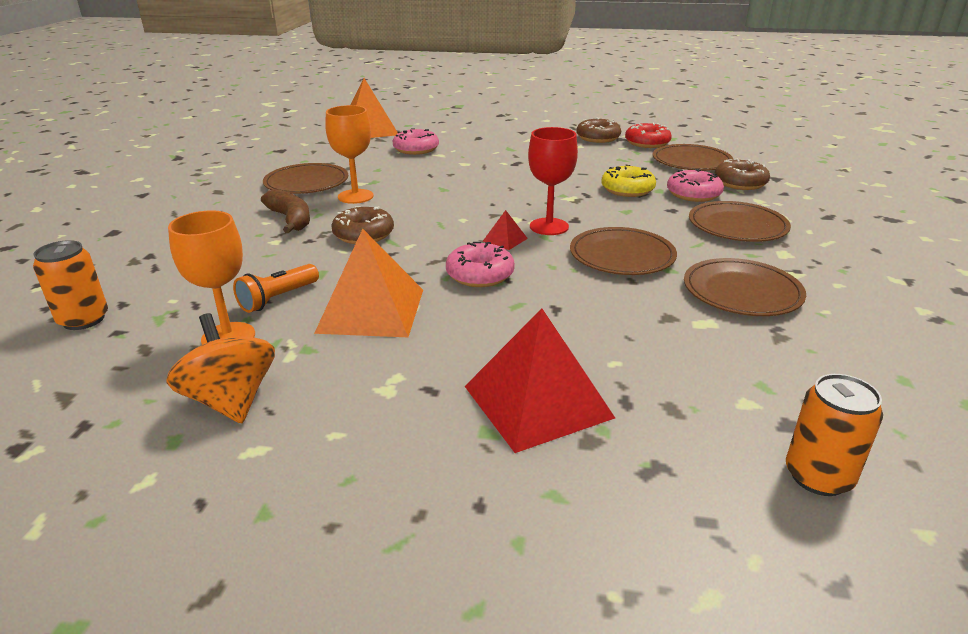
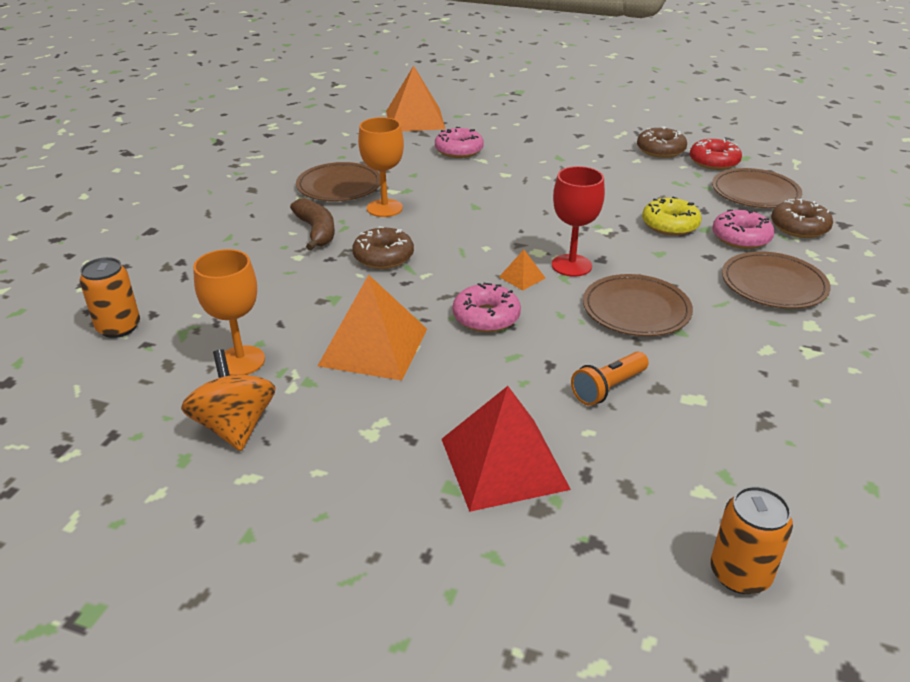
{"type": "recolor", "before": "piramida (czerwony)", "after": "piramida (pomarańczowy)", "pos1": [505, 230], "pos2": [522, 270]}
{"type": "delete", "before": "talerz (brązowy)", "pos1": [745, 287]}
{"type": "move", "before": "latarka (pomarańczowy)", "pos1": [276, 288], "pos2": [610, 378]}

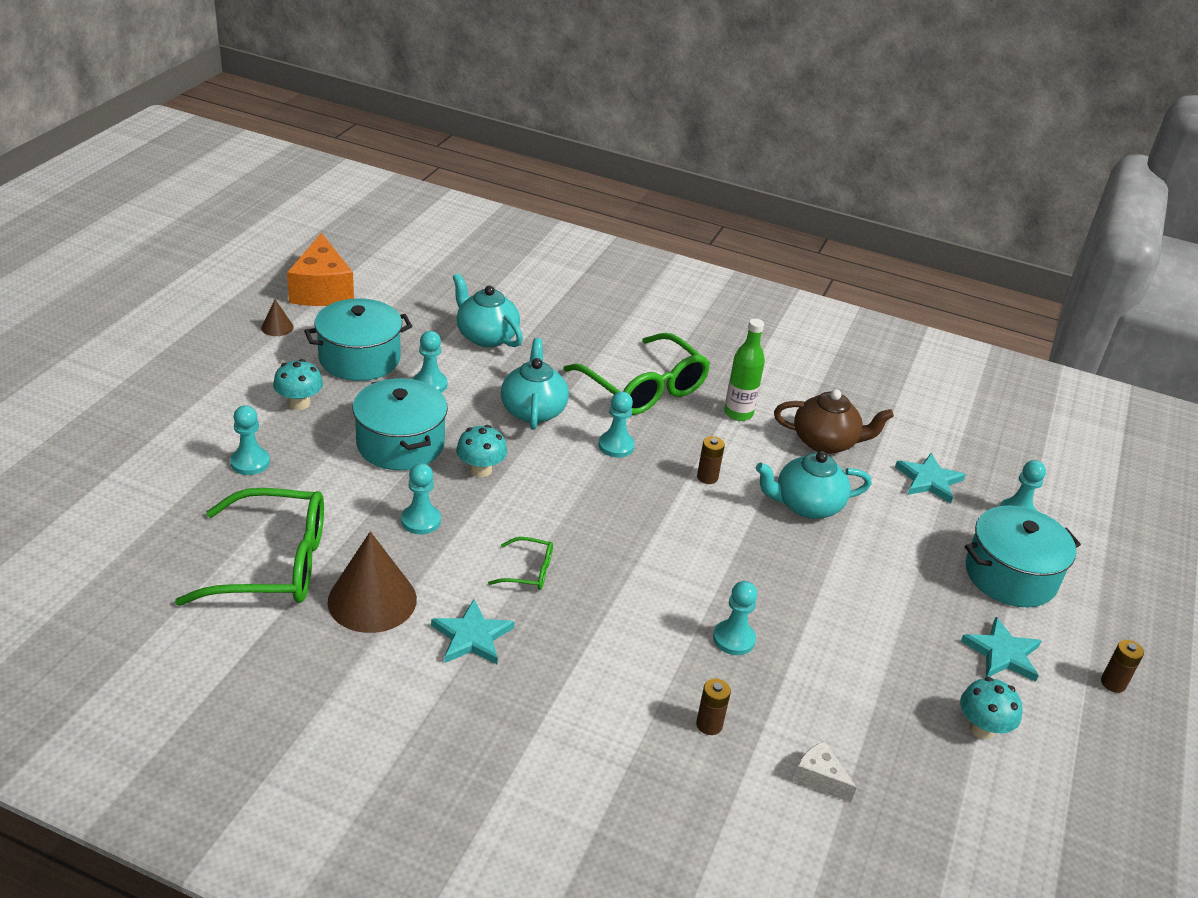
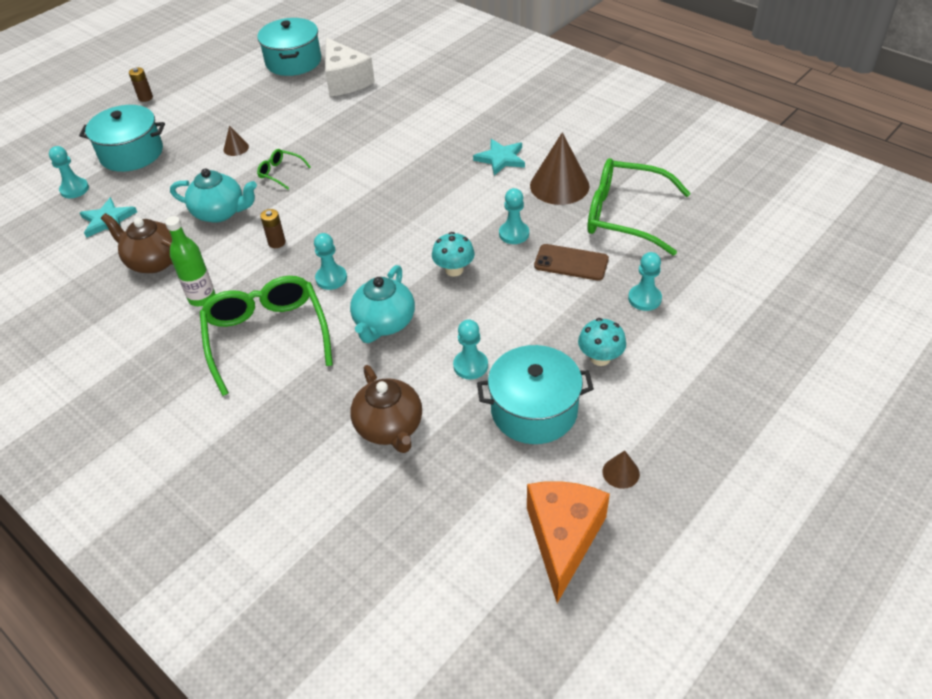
{"type": "recolor", "before": "imbryk (turkusowy)", "after": "imbryk (brązowy)", "pos1": [488, 310], "pos2": [386, 409]}
{"type": "move", "before": "garnek (turkusowy)", "pos1": [400, 424], "pos2": [289, 47]}
{"type": "move", "before": "okulary (zielony)", "pos1": [520, 563], "pos2": [284, 169]}
{"type": "delete", "before": "pionek (turkusowy)", "pos1": [735, 618]}
{"type": "delete", "before": "gwiazda (turkusowy)", "pos1": [1001, 649]}
{"type": "delete", "before": "grzyb (turkusowy)", "pos1": [991, 708]}
{"type": "delete", "before": "bateria (brązowy)", "pos1": [713, 707]}
{"type": "resize", "before": "ser (biały)", "pos1": [825, 772], "pos2": [350, 67], "scale": 2.08}
{"type": "insert", "after": "stożek (brązowy)", "pos2": [236, 140]}
{"type": "insert", "after": "telefon (brązowy)", "pos2": [571, 262]}

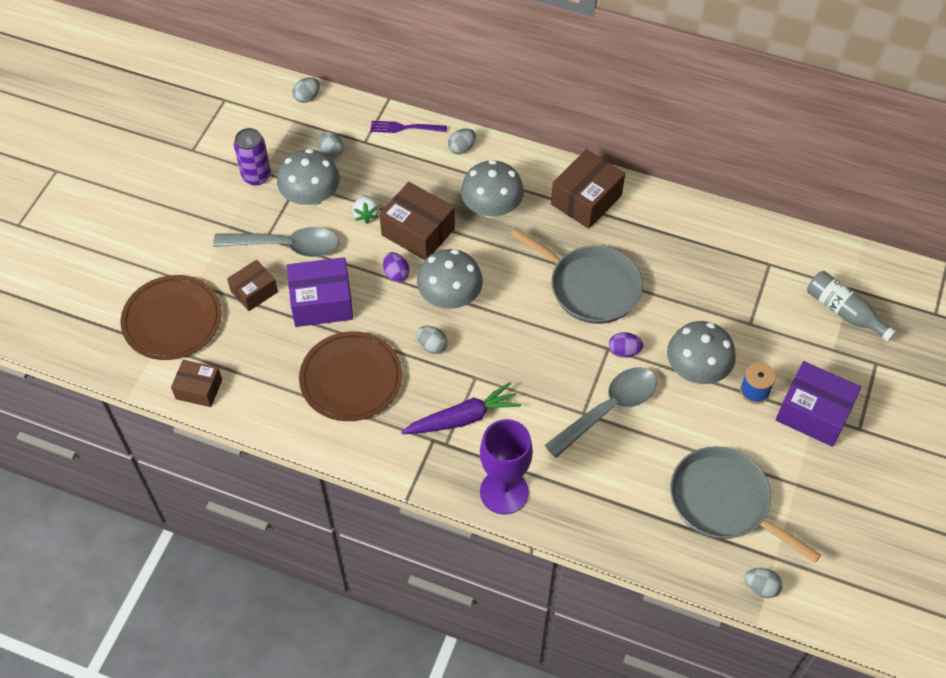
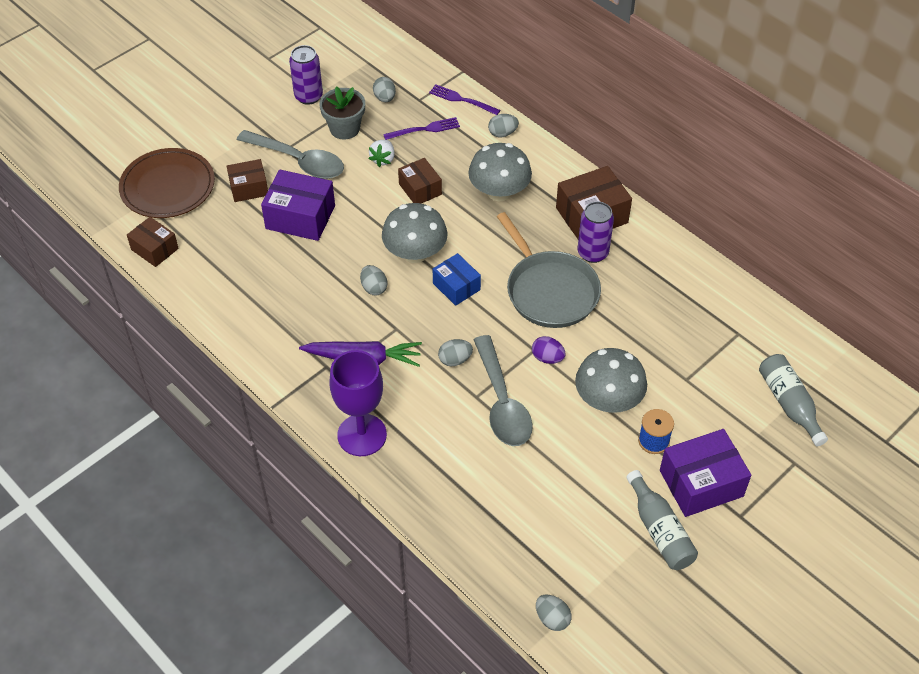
{"type": "move", "before": "jajko (szary)", "pos1": [306, 90], "pos2": [455, 352]}
{"type": "replace", "before": "grzyb (szary)", "after": "doniczka (szary)", "pos1": [308, 178], "pos2": [342, 112]}
{"type": "resize", "before": "pudełko (brązowy)", "pos1": [417, 221], "pos2": [420, 180], "scale": 0.63}
{"type": "delete", "before": "jajko (fioletowy)", "pos1": [396, 267]}
{"type": "delete", "before": "talerz (brązowy)", "pos1": [350, 376]}
{"type": "rotate", "before": "pudełko (fioletowy)", "pos1": [818, 404], "pos2": [705, 473], "turn": -75}
{"type": "rotate", "before": "łyżka (szary)", "pos1": [601, 412], "pos2": [503, 390], "turn": 90}
{"type": "delete", "before": "patelnia (szary)", "pos1": [745, 504]}
{"type": "insert", "after": "widelec (fioletowy)", "pos2": [421, 128]}
{"type": "insert", "after": "puszka (fioletowy)", "pos2": [596, 232]}
{"type": "insert", "after": "pudełko (niebieski)", "pos2": [457, 279]}
{"type": "insert", "after": "butelka (szary)", "pos2": [662, 520]}

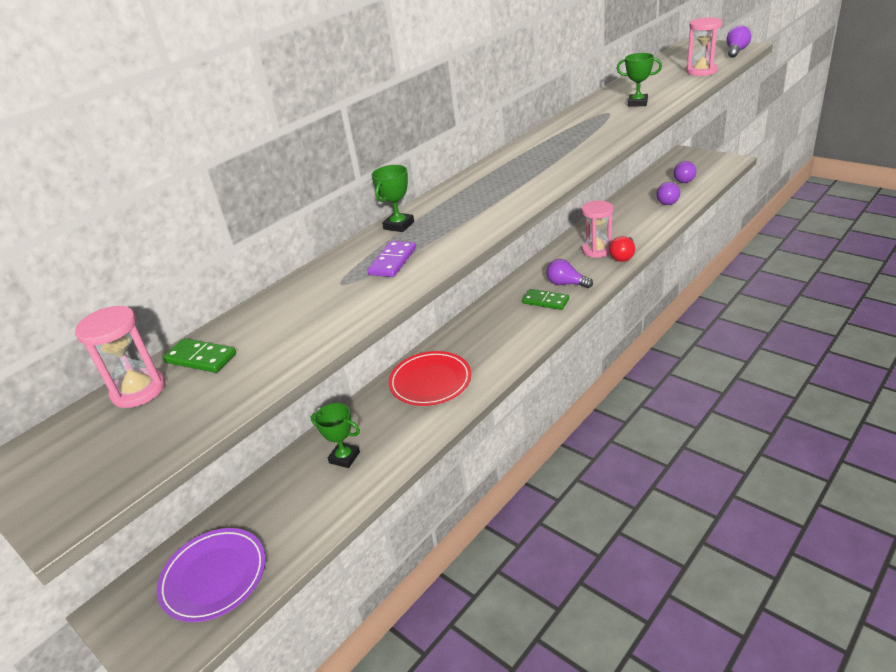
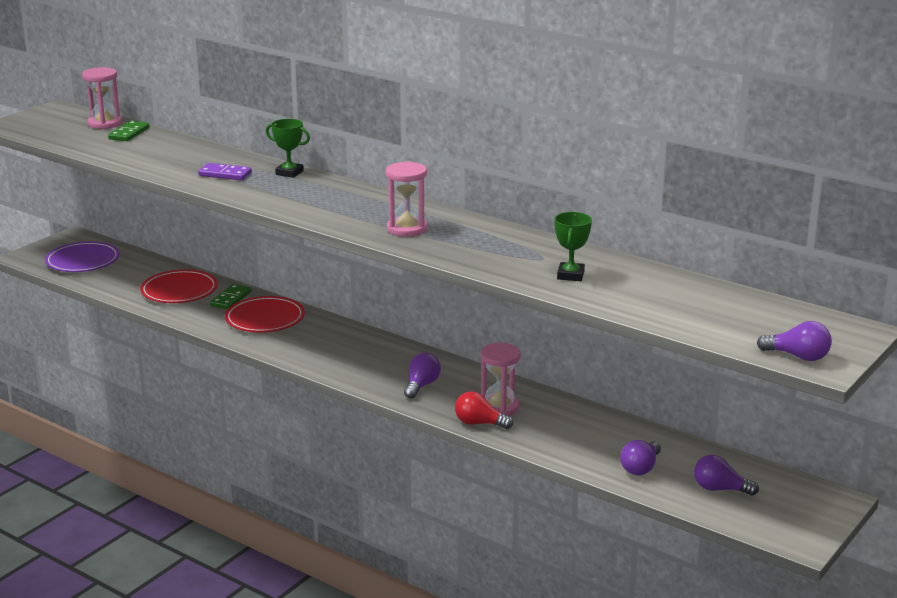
{"type": "move", "before": "klepsydra (różowy)", "pos1": [704, 46], "pos2": [406, 199]}
{"type": "rotate", "before": "żarówka (fioletowy)", "pos1": [668, 193], "pos2": [640, 457], "turn": -75}
{"type": "move", "before": "kostka domina (zielony)", "pos1": [545, 299], "pos2": [230, 296]}
{"type": "replace", "before": "puchar (zielony)", "after": "talerz (czerwony)", "pos1": [335, 435], "pos2": [179, 286]}

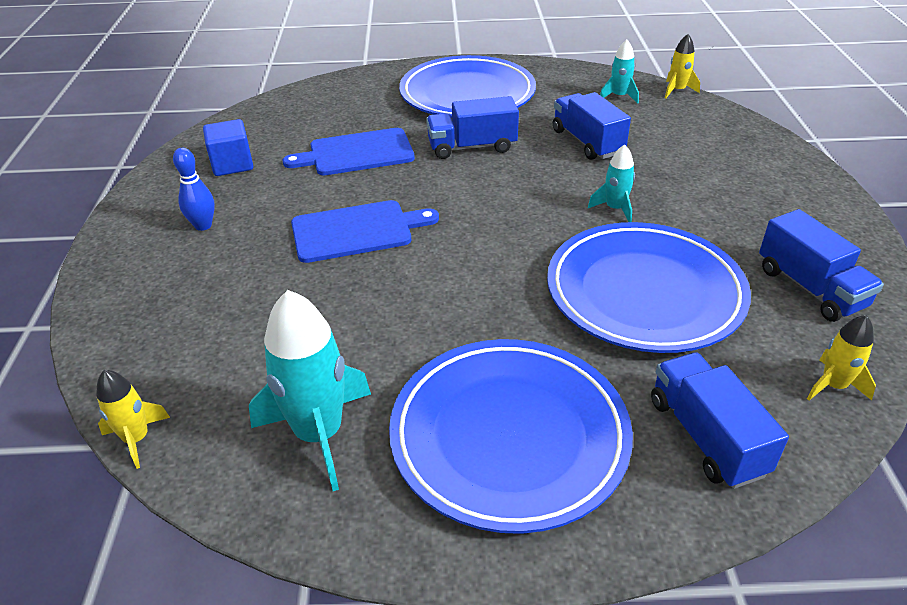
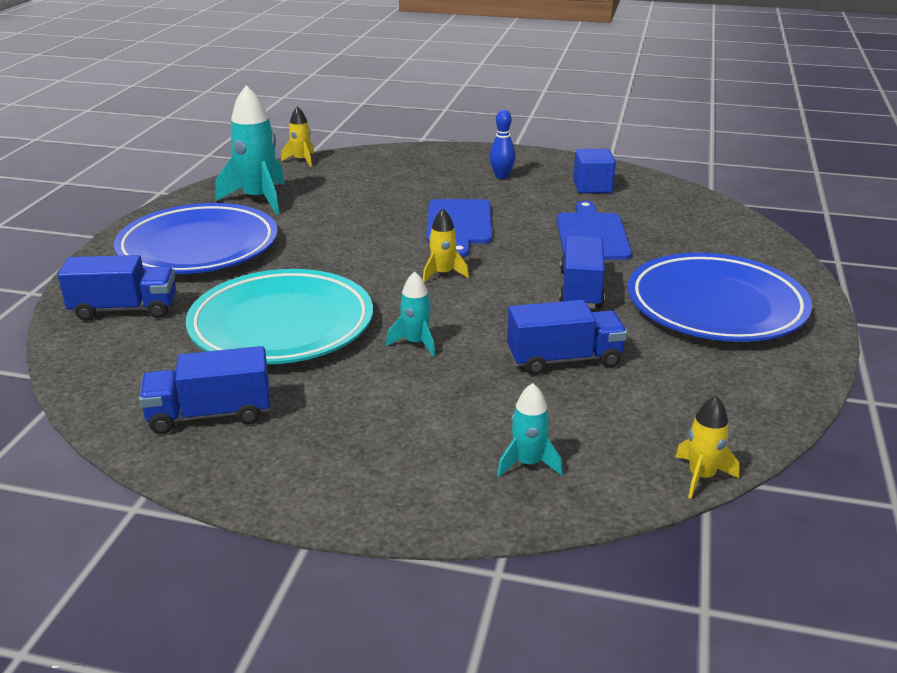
{"type": "move", "before": "rakieta (turkusowy)", "pos1": [619, 72], "pos2": [530, 430]}
{"type": "recolor", "before": "talerz (niebieski)", "after": "talerz (turkusowy)", "pos1": [649, 287], "pos2": [279, 316]}
{"type": "move", "before": "rakieta (żółty)", "pos1": [841, 357], "pos2": [446, 246]}

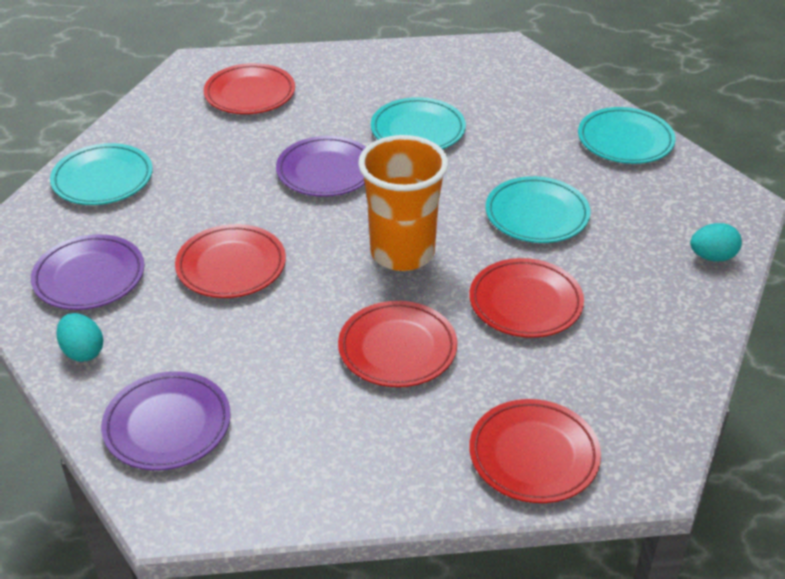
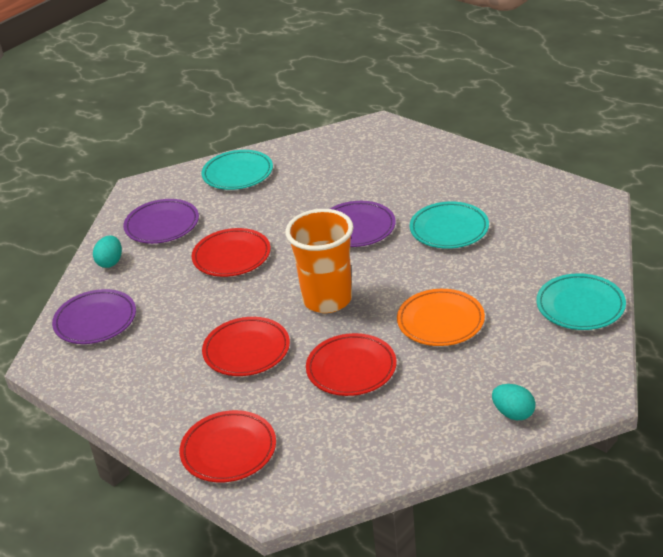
{"type": "delete", "before": "talerz (czerwony)", "pos1": [249, 88]}
{"type": "recolor", "before": "talerz (turkusowy)", "after": "talerz (pomarańczowy)", "pos1": [537, 209], "pos2": [441, 317]}

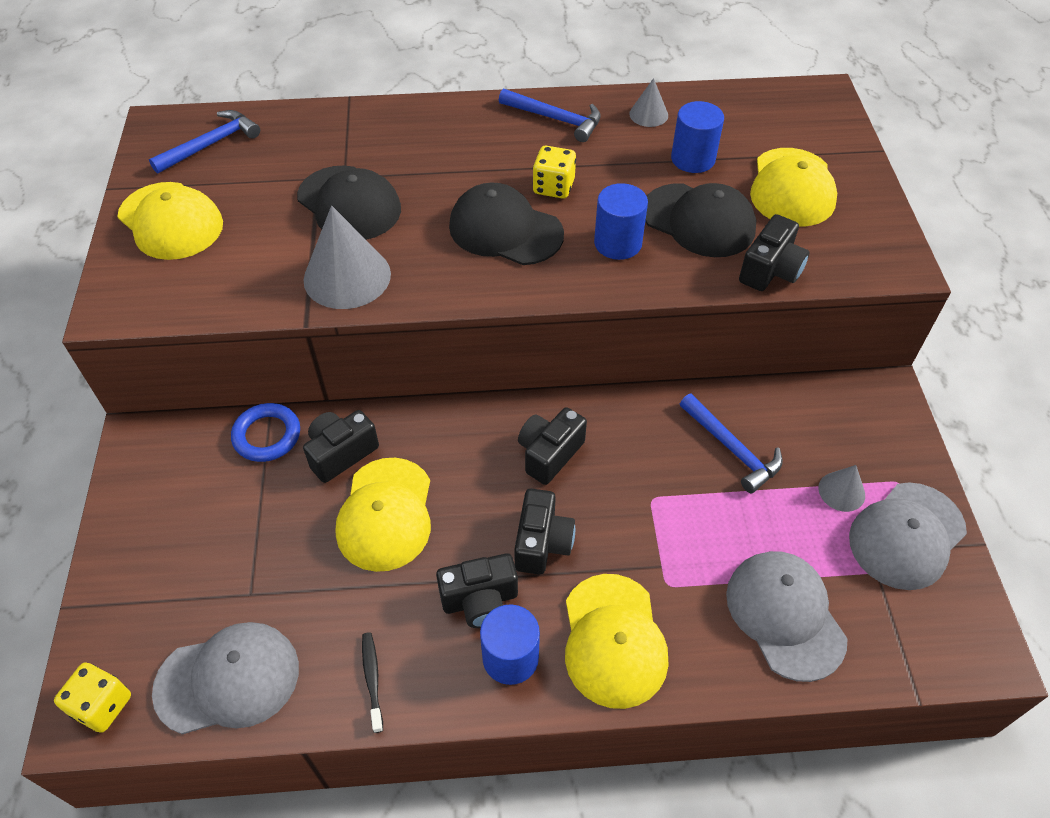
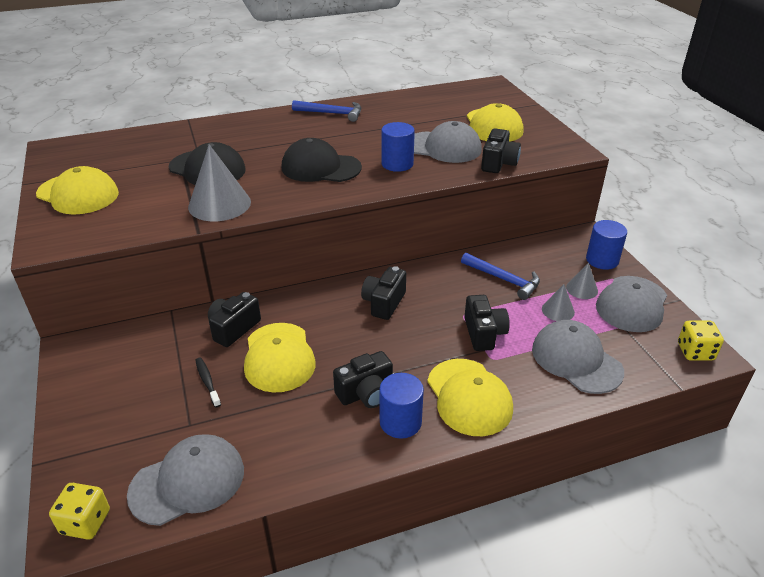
{"type": "move", "before": "stożek (szary)", "pos1": [648, 102], "pos2": [558, 302]}
{"type": "move", "before": "walec (niebieski)", "pos1": [697, 137], "pos2": [606, 245]}
{"type": "delete", "before": "młotek (niebieski)", "pos1": [204, 142]}
{"type": "move", "before": "kostka do gry (żółty)", "pos1": [554, 172], "pos2": [701, 341]}
{"type": "recolor", "before": "czapka (czarny)", "after": "czapka (szary)", "pos1": [700, 220], "pos2": [448, 142]}
{"type": "delete", "before": "pierścień (niebieski)", "pos1": [265, 432]}
{"type": "move", "before": "aparat fotograficzny (czarny)", "pos1": [544, 531], "pos2": [487, 323]}
{"type": "move", "before": "szczoteczka do zębów (czarny)", "pos1": [372, 682], "pos2": [208, 383]}

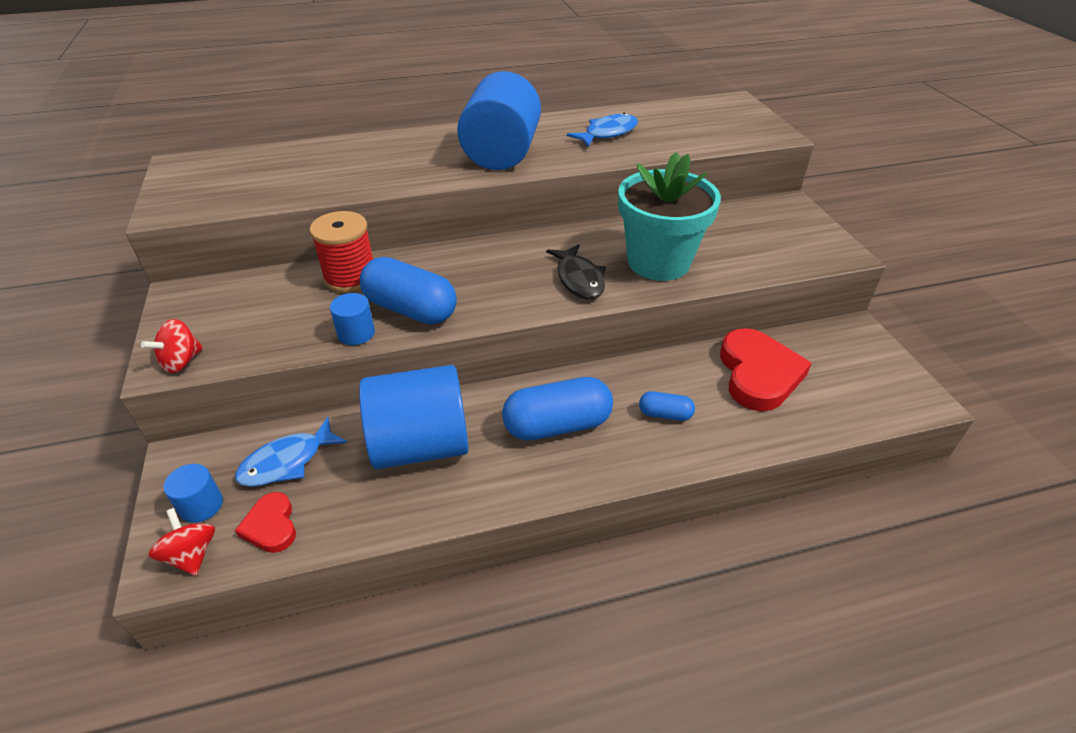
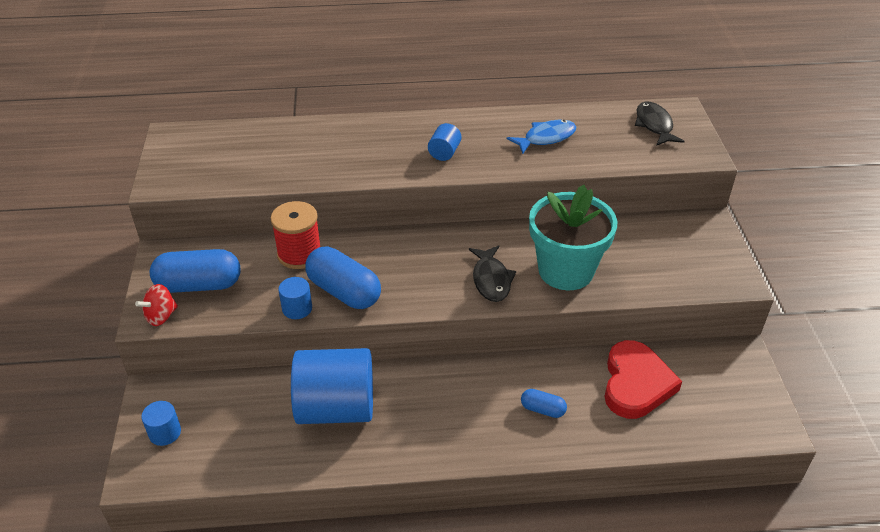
{"type": "resize", "before": "walec (niebieski)", "pos1": [499, 120], "pos2": [444, 142], "scale": 0.43}
{"type": "move", "before": "kapsułka (niebieski)", "pos1": [557, 409], "pos2": [195, 271]}
{"type": "delete", "before": "ryba (niebieski)", "pos1": [291, 452]}
{"type": "delete", "before": "serce (czerwony)", "pos1": [265, 522]}
{"type": "delete", "before": "bączek (czerwony)", "pos1": [181, 542]}
{"type": "insert", "after": "ryba (czarny)", "pos2": [659, 123]}

